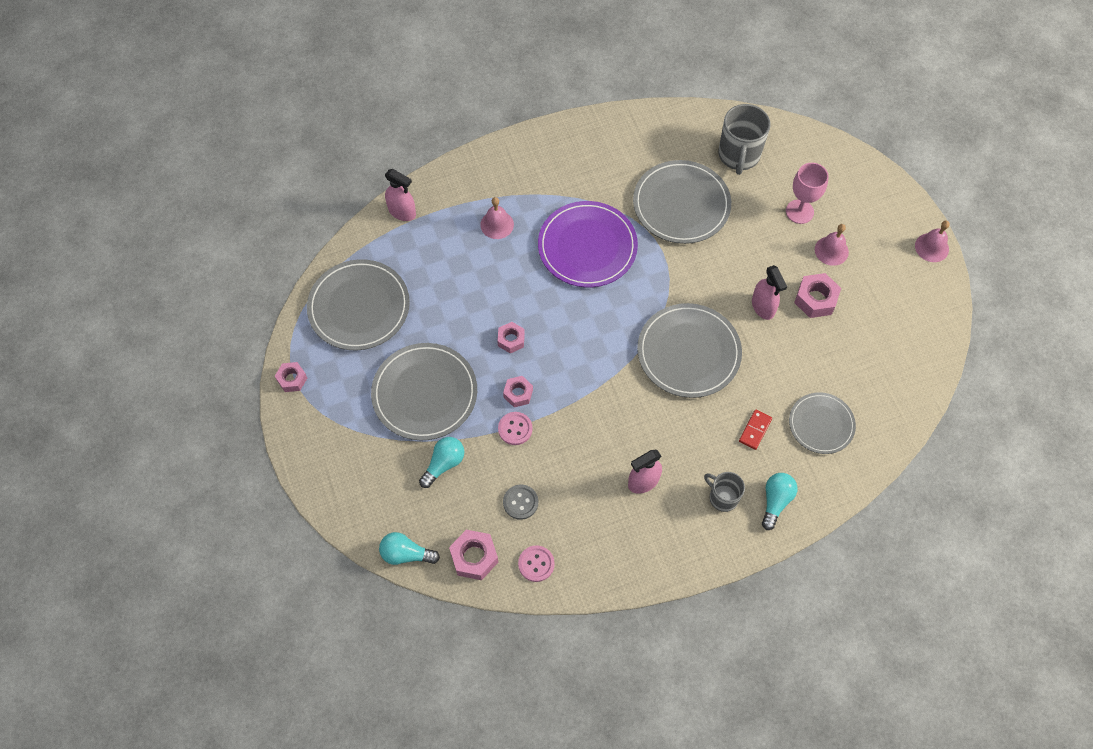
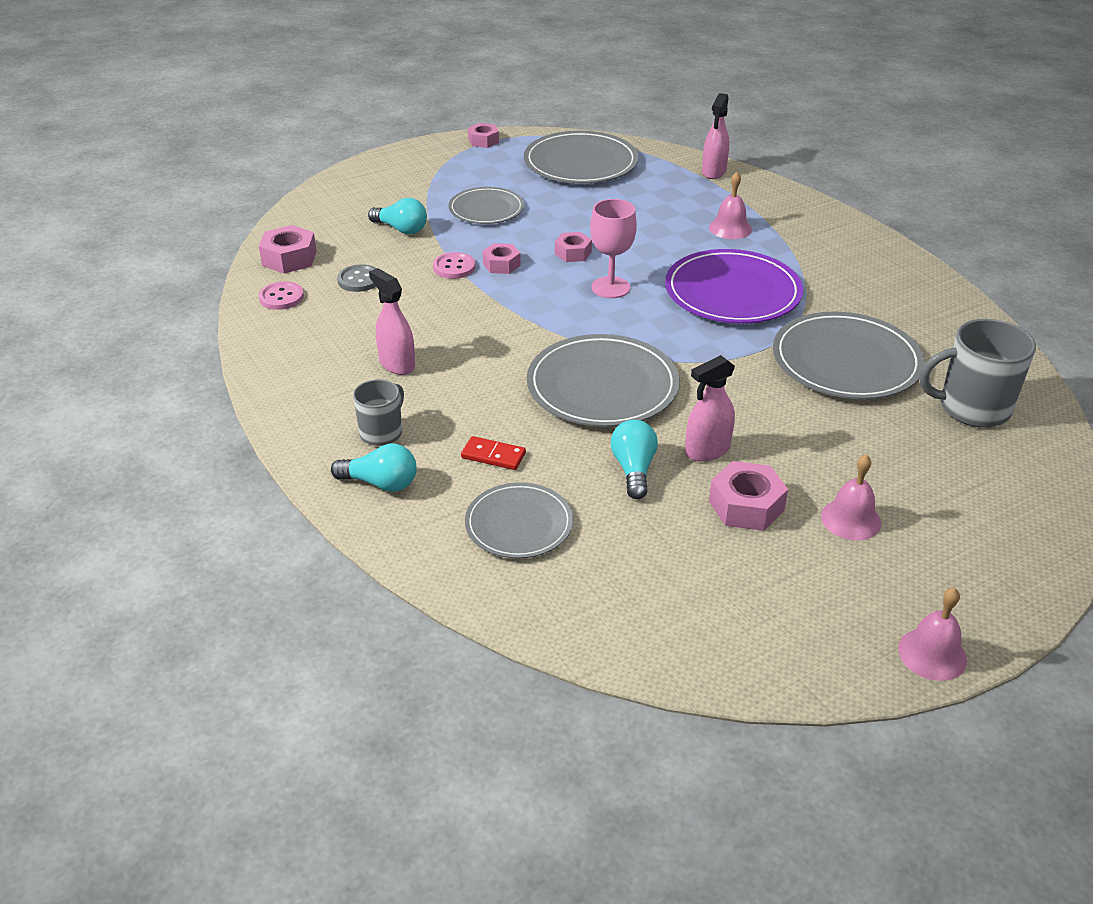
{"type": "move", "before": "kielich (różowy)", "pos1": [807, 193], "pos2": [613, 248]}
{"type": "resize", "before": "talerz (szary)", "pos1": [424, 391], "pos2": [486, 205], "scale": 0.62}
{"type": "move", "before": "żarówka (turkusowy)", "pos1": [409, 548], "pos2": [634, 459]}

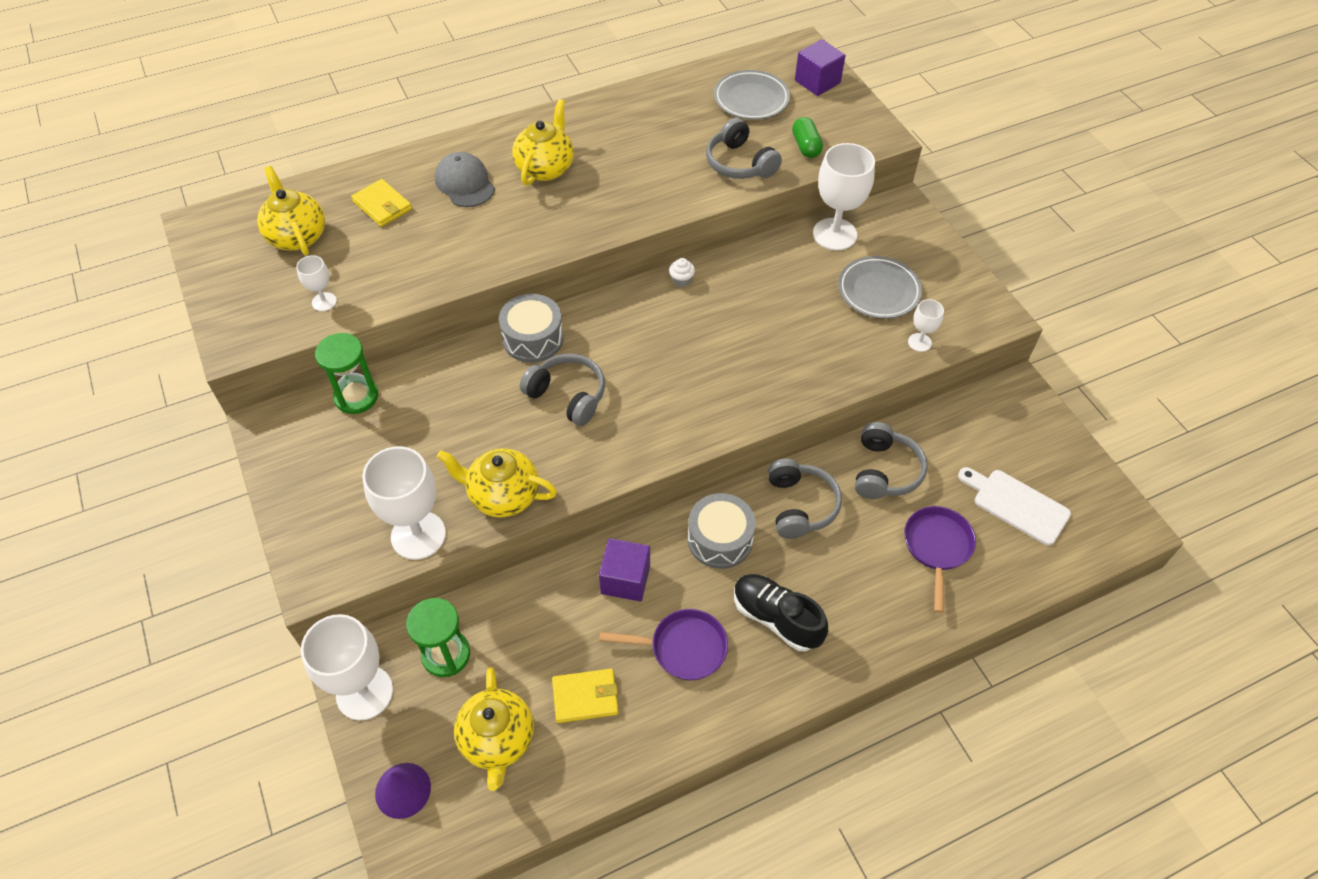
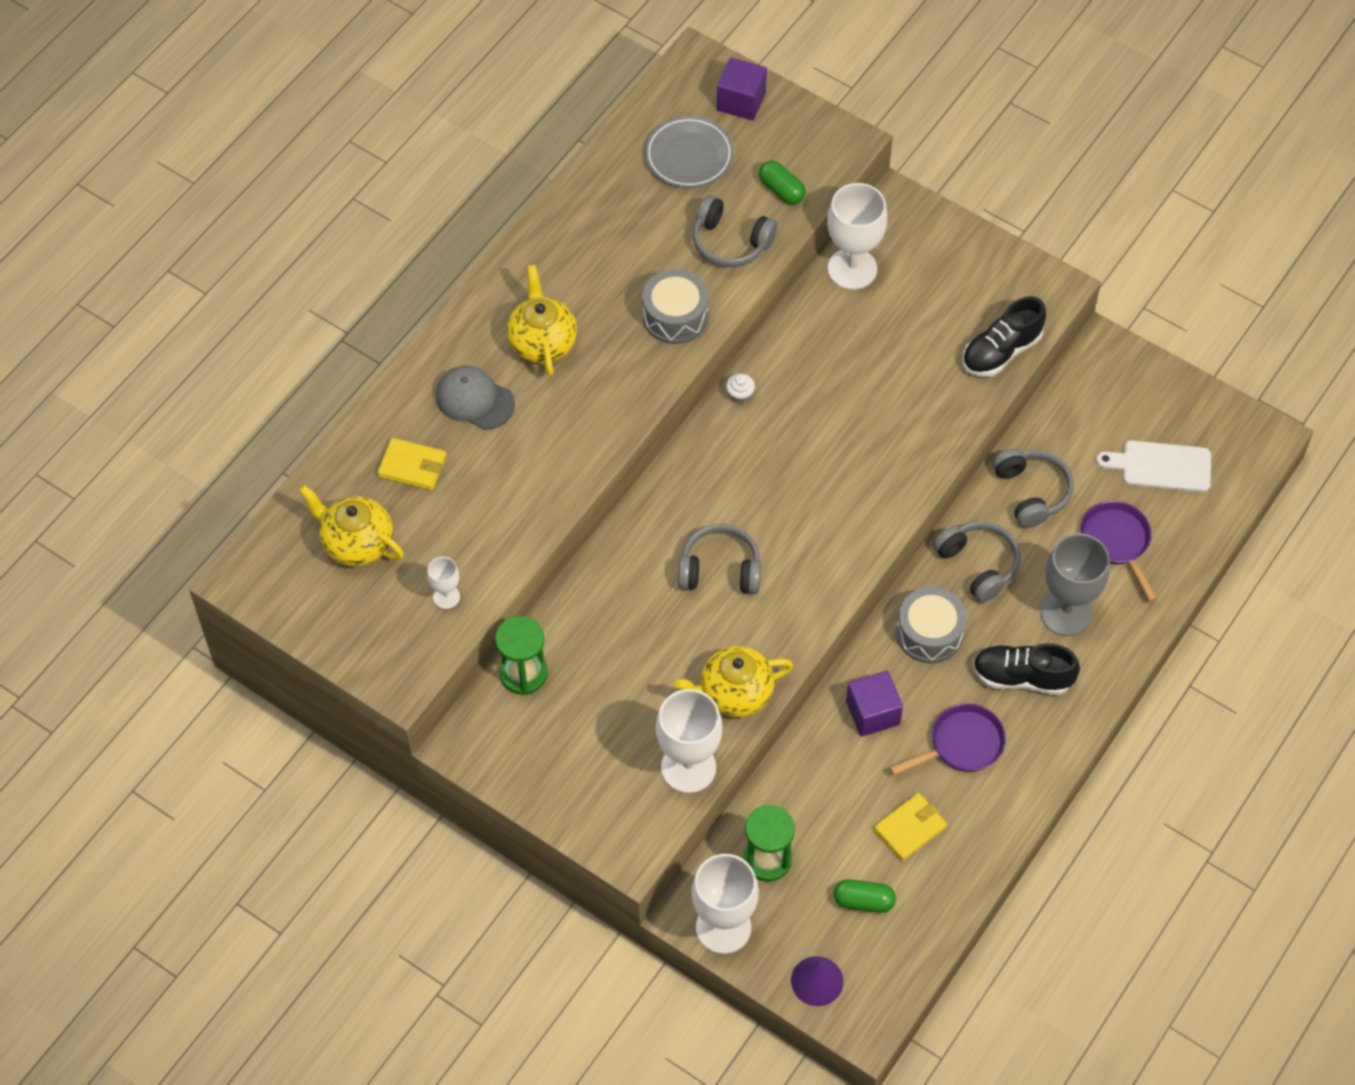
{"type": "delete", "before": "talerz (szary)", "pos1": [880, 287]}
{"type": "move", "before": "bęben (szary)", "pos1": [531, 328], "pos2": [675, 306]}
{"type": "replace", "before": "kielich (biały)", "after": "but (czarny)", "pos1": [926, 325], "pos2": [1004, 336]}
{"type": "replace", "before": "imbryk (żółty)", "after": "kapsułka (zielony)", "pos1": [494, 729], "pos2": [865, 896]}
{"type": "insert", "after": "kielich (szary)", "pos2": [1075, 584]}

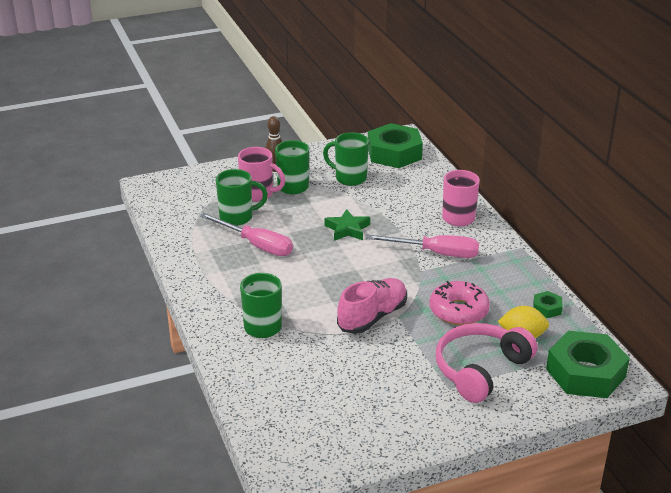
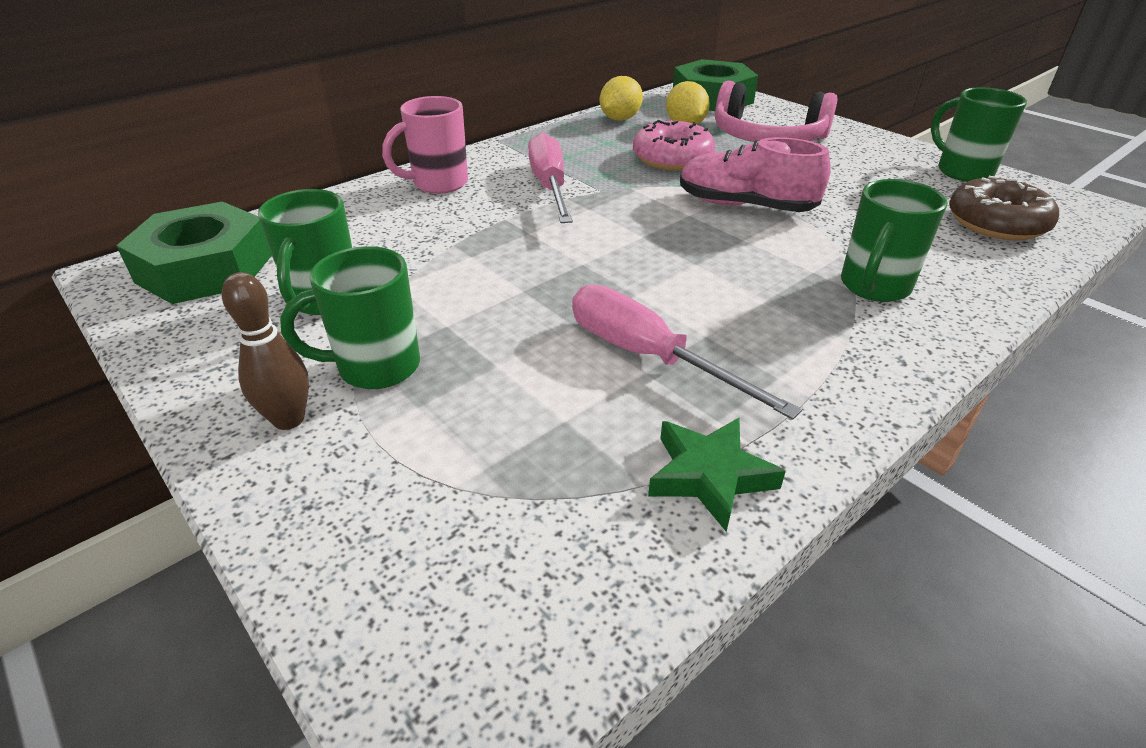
{"type": "delete", "before": "kubek (różowy)", "pos1": [261, 174]}
{"type": "move", "before": "kubek (zielony)", "pos1": [242, 197], "pos2": [979, 134]}
{"type": "move", "before": "gwiazda (zielony)", "pos1": [347, 225], "pos2": [717, 475]}
{"type": "rotate", "before": "śrubokręt (różowy)", "pos1": [246, 234], "pos2": [687, 352], "turn": -60}
{"type": "replace", "before": "nakrętka (zielony)", "after": "cytryna (żółty)", "pos1": [547, 304], "pos2": [621, 98]}
{"type": "insert", "after": "donut (brązowy)", "pos2": [1004, 208]}

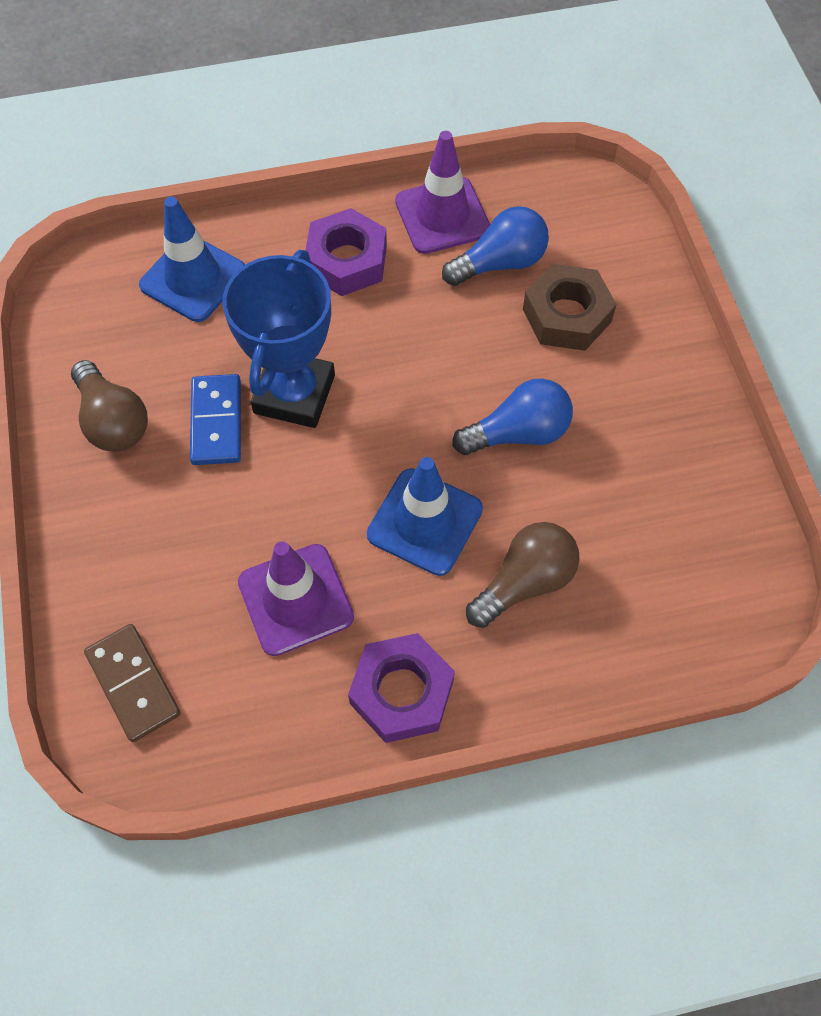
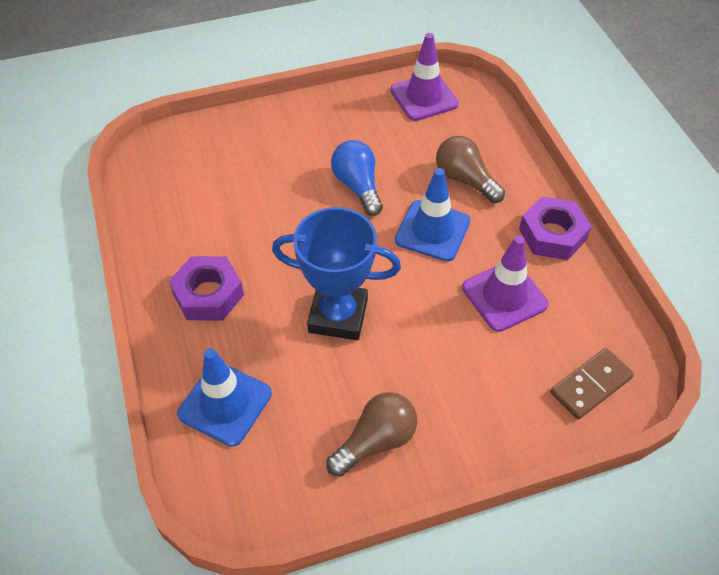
{"type": "move", "before": "pachołek (fioletowy)", "pos1": [442, 192], "pos2": [424, 77]}
{"type": "delete", "before": "żarówka (niebieski)", "pos1": [495, 246]}
{"type": "delete", "before": "nakrętka (brązowy)", "pos1": [570, 307]}
{"type": "delete", "before": "kostka domina (niebieski)", "pos1": [215, 419]}

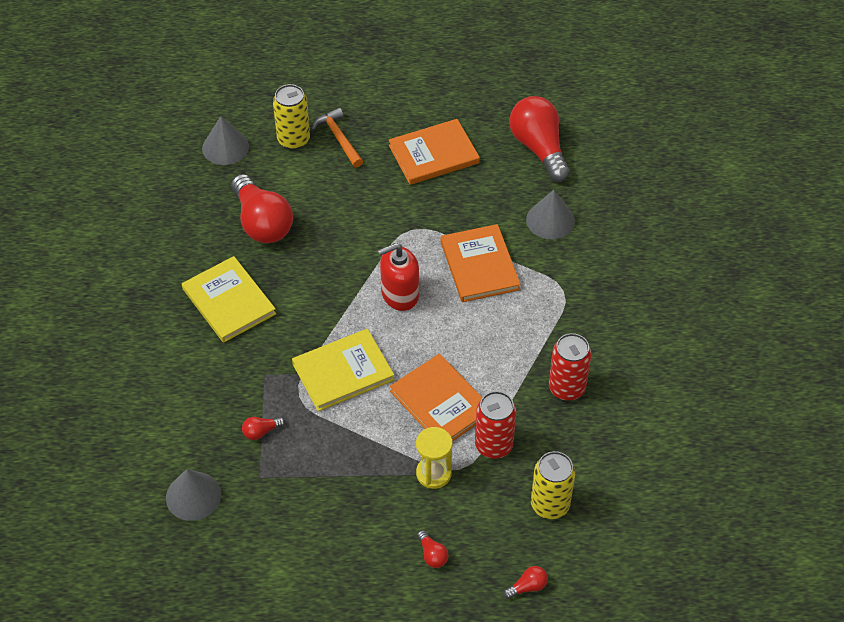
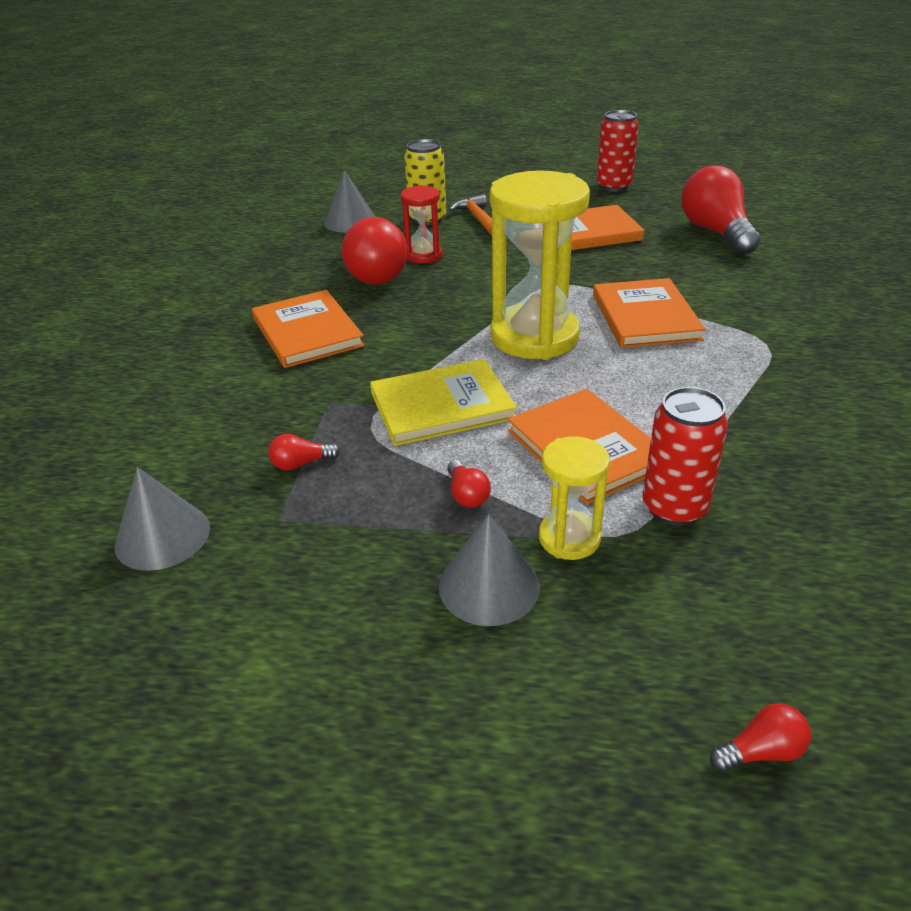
{"type": "move", "before": "stożek (szary)", "pos1": [550, 214], "pos2": [489, 570]}
{"type": "replace", "before": "dozownik mydła (czerwony)", "after": "klepsydra (żółty)", "pos1": [398, 277], "pos2": [540, 265]}
{"type": "recolor", "before": "książka (żółty)", "after": "książka (pomarańczowy)", "pos1": [229, 299], "pos2": [308, 329]}
{"type": "move", "before": "puszka (czerwony)", "pos1": [570, 367], "pos2": [618, 151]}
{"type": "delete", "before": "puszka (żółty)", "pos1": [553, 485]}
{"type": "move", "before": "żarówka (czerwony)", "pos1": [432, 549], "pos2": [469, 484]}
{"type": "insert", "after": "klepsydra (czerwony)", "pos2": [421, 224]}

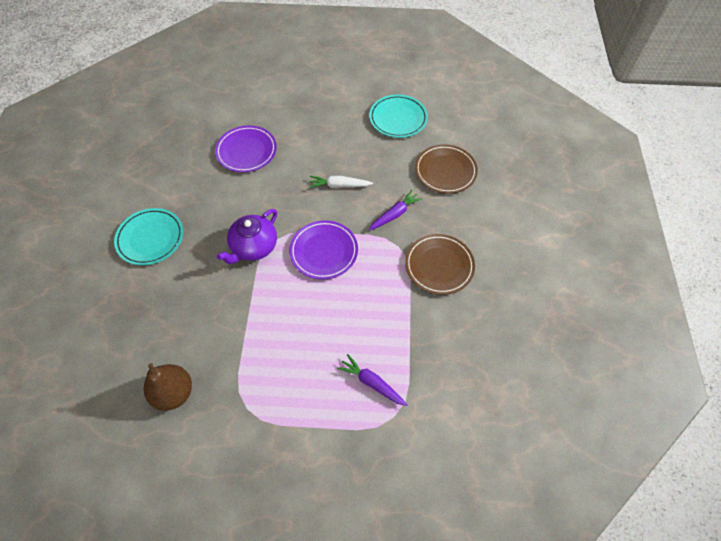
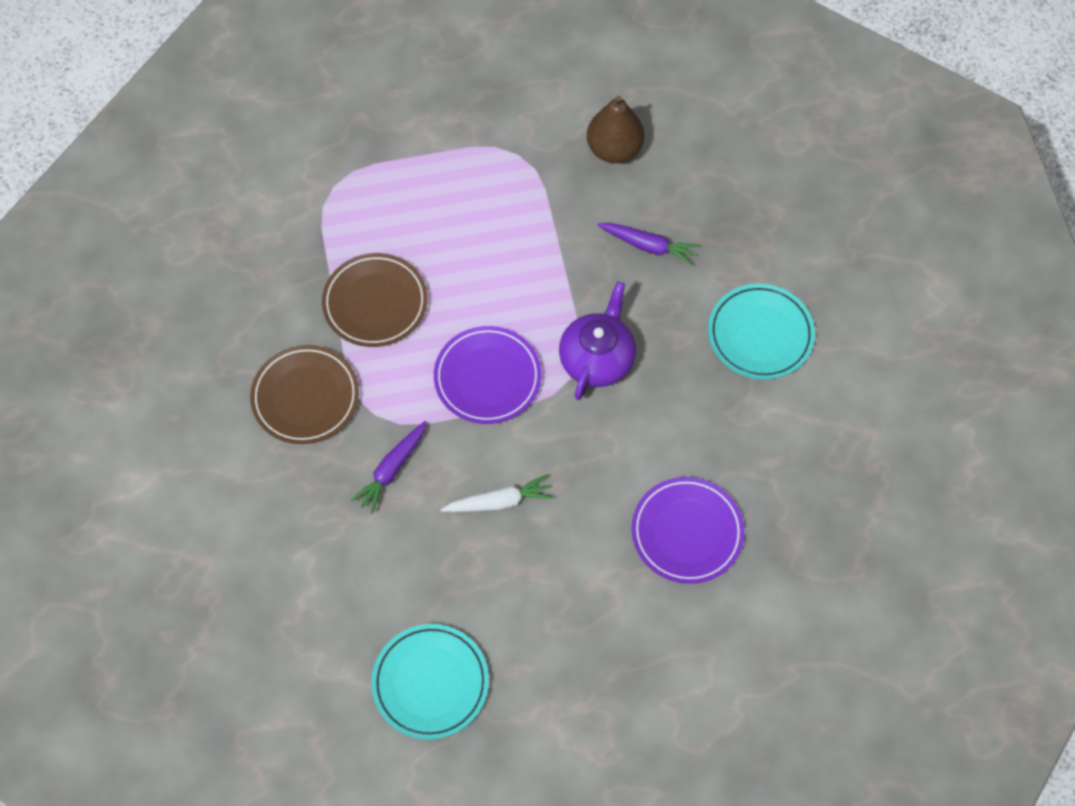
{"type": "move", "before": "talerz (brązowy)", "pos1": [446, 169], "pos2": [375, 300]}
{"type": "move", "before": "marchewka (fioletowy)", "pos1": [372, 380], "pos2": [648, 244]}

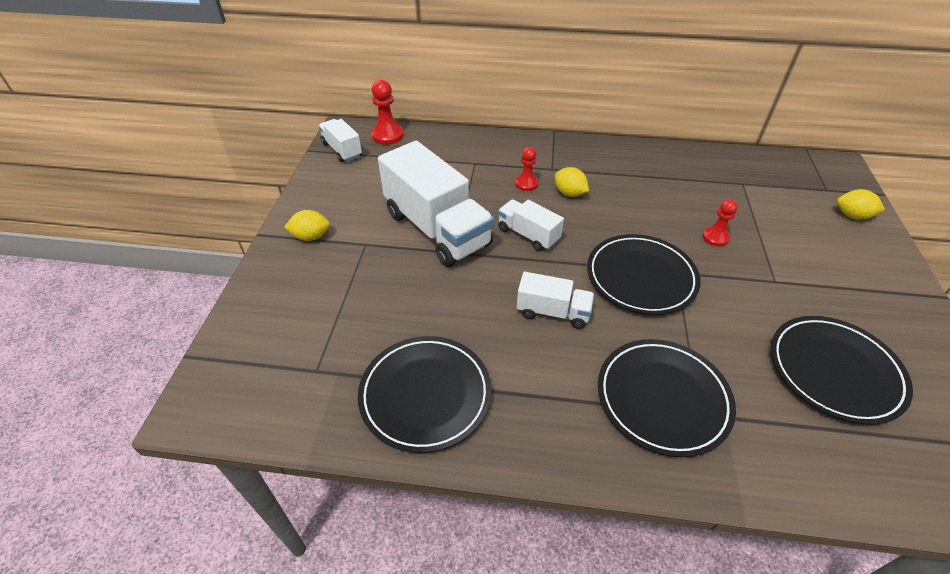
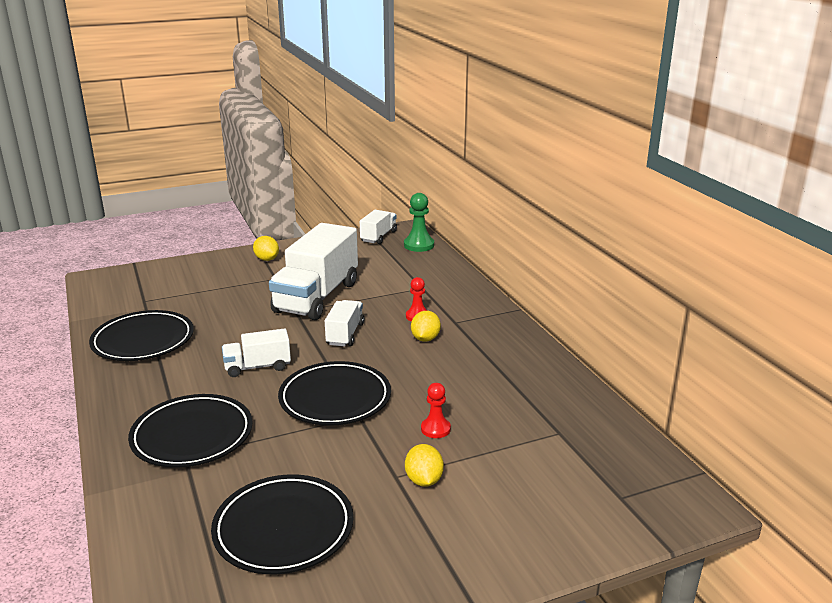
{"type": "recolor", "before": "pionek (czerwony)", "after": "pionek (zielony)", "pos1": [387, 112], "pos2": [419, 222]}
{"type": "move", "before": "cytryna (żółty)", "pos1": [861, 204], "pos2": [424, 465]}
{"type": "rotate", "before": "ciężarówka (biały)", "pos1": [555, 300], "pos2": [256, 352], "turn": 90}

